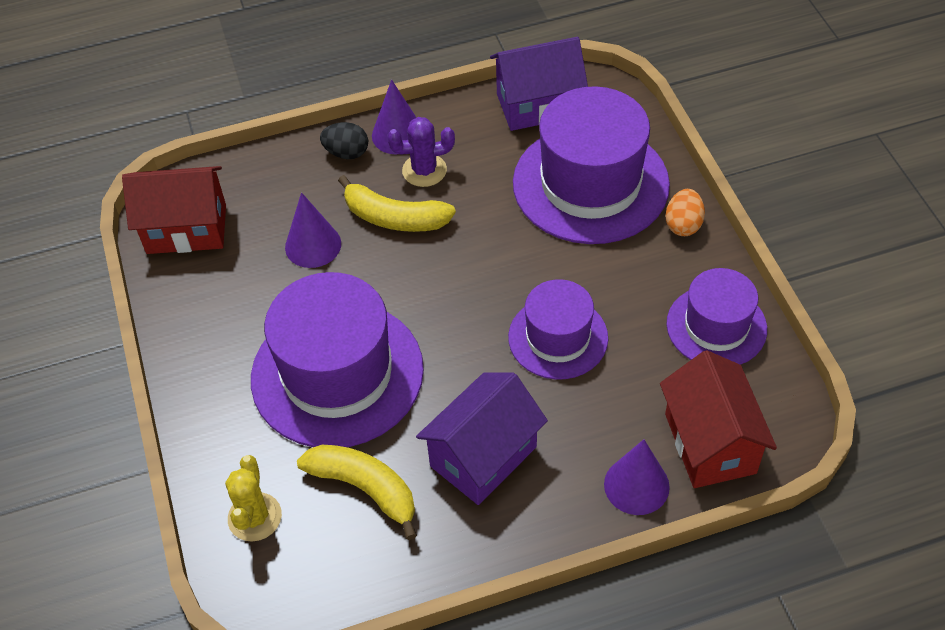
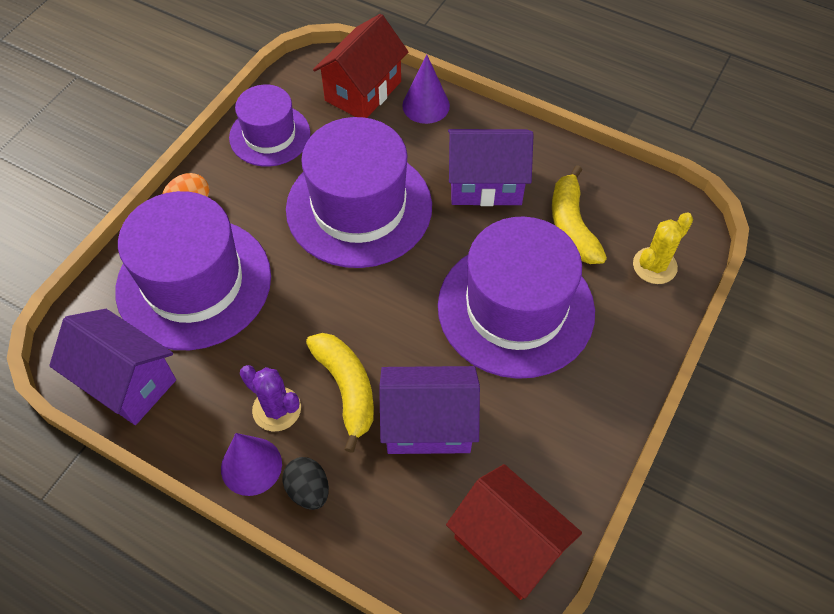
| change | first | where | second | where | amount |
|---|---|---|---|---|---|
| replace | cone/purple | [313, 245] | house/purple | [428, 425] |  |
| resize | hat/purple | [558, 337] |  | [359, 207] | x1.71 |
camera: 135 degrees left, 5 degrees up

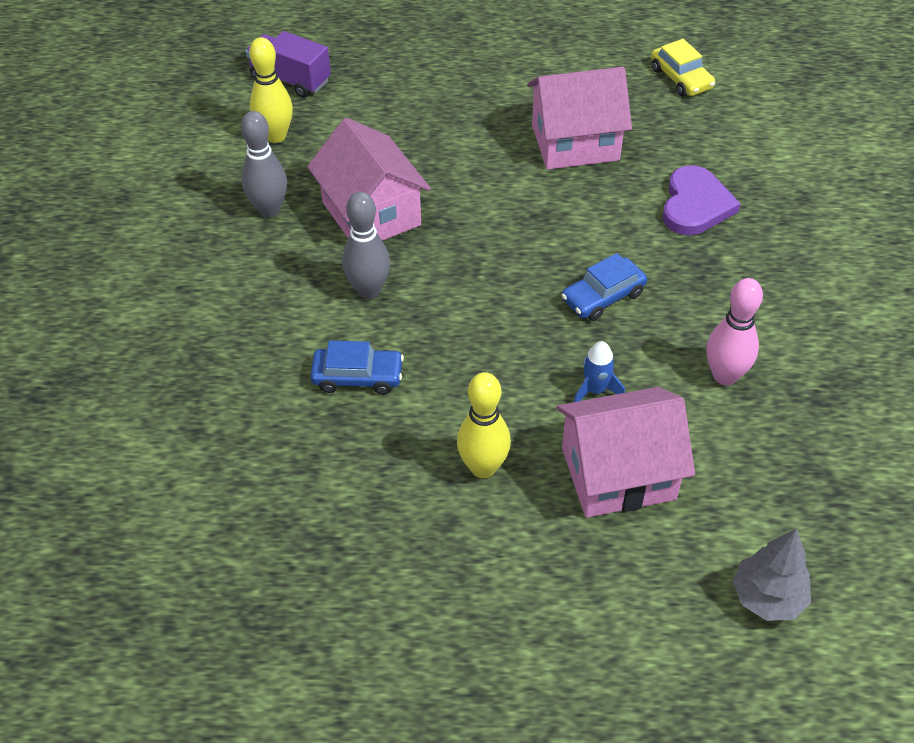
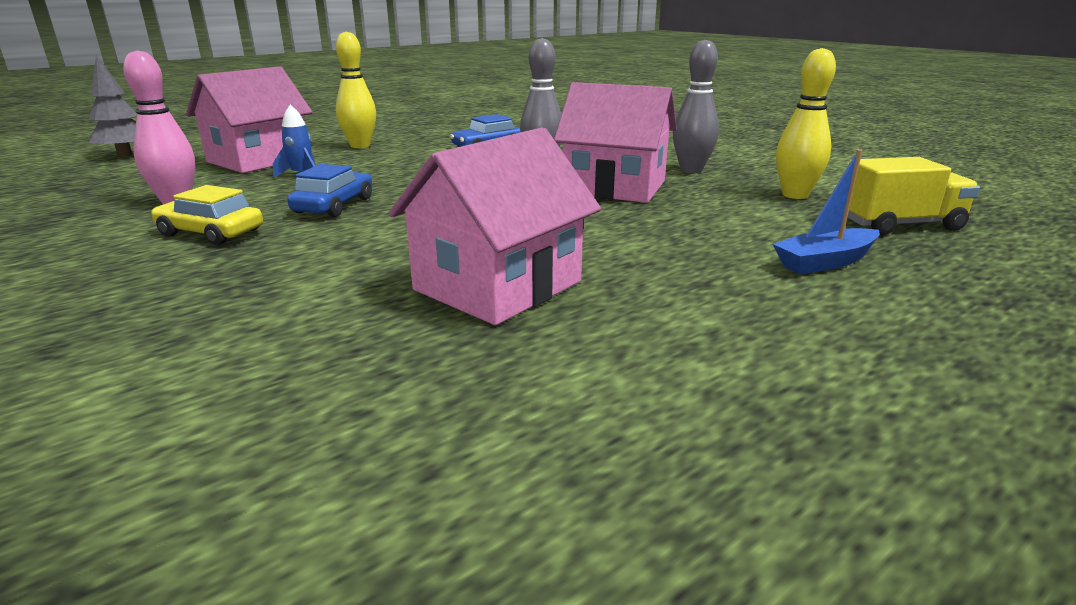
| change | first | where | second | where | amount |
|---|---|---|---|---|---|
| recolor | truck/purple | [290, 79] | truck/yellow | [900, 225] |  |
| move | car/yellow | [681, 78] |  | [211, 233] |  |
| delete | heart/purple | [695, 205] |  |  |  |
| insert |  |  | boat/blue | [825, 262] |  |
camera: 140 degrees right, 25 degrees down

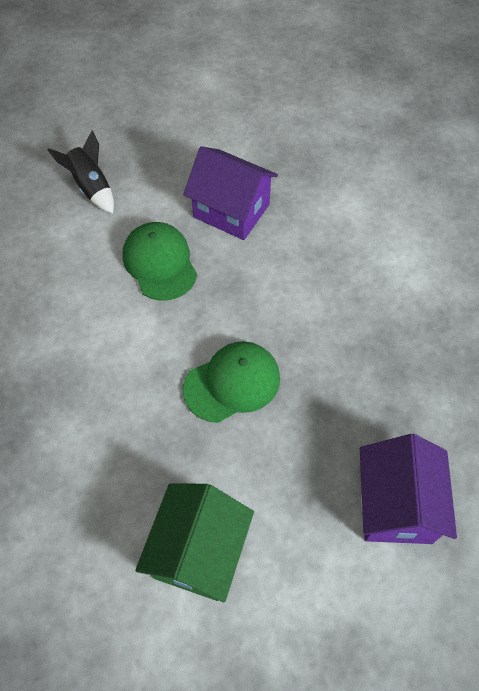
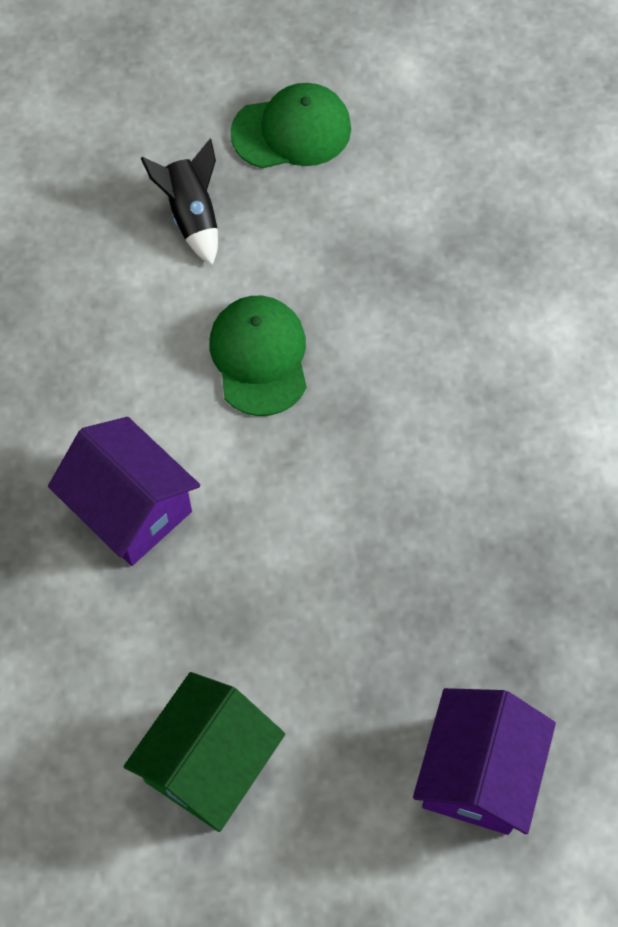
| change | first | where | second | where | amount |
|---|---|---|---|---|---|
| move | house/purple | [231, 211] |  | [131, 508] |  |
| move | cap/green | [232, 383] |  | [292, 131] |  |
camera: 15 degrees right, 5 degrees up

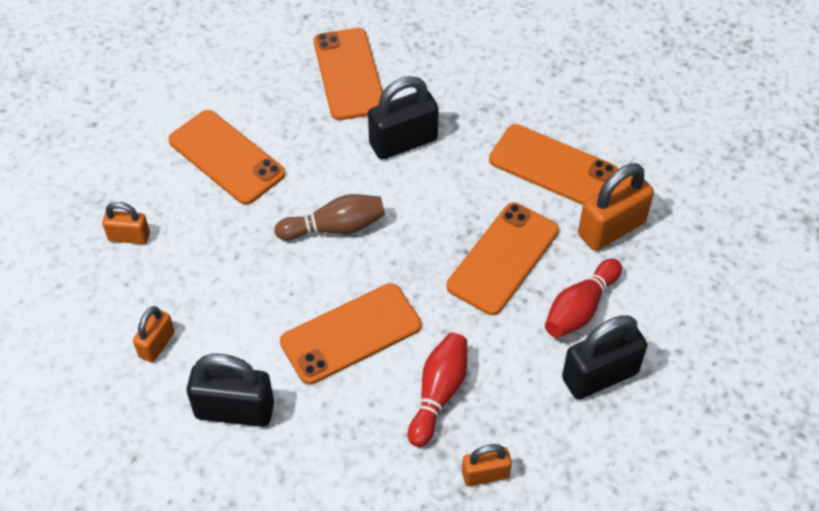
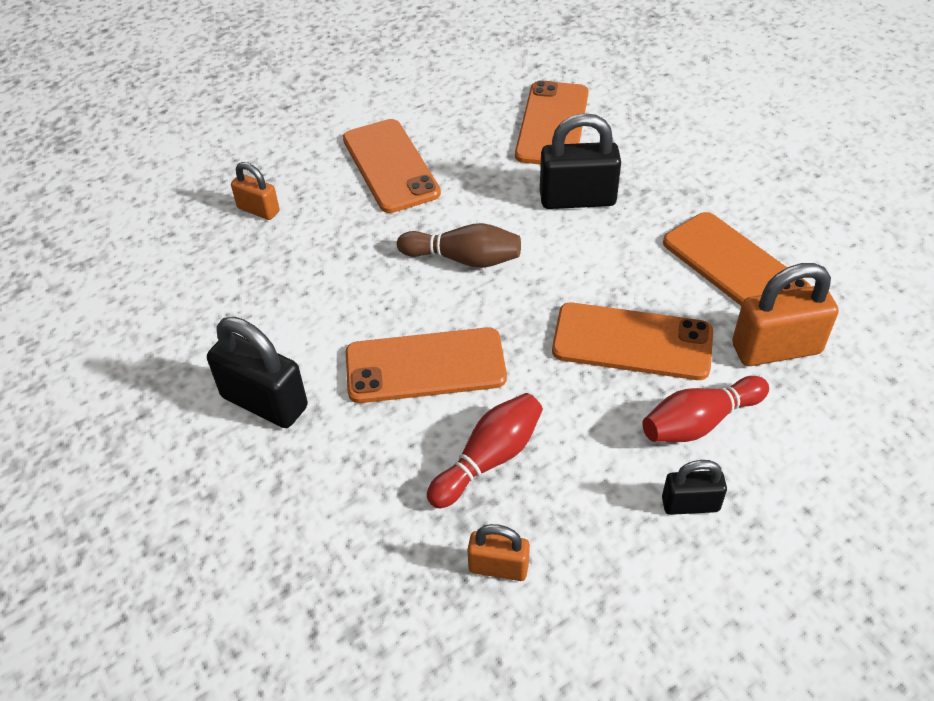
| change | first | where | second | where | amount |
|---|---|---|---|---|---|
| rotate | phone/orange | [503, 258] |  | [632, 342] | 45 degrees clockwise |
| delete | padlock/orange | [157, 344] |  |  |  |
| resize | padlock/black | [600, 375] |  | [690, 504] | x0.58 |
camera: 25 degrees right, 5 degrees down

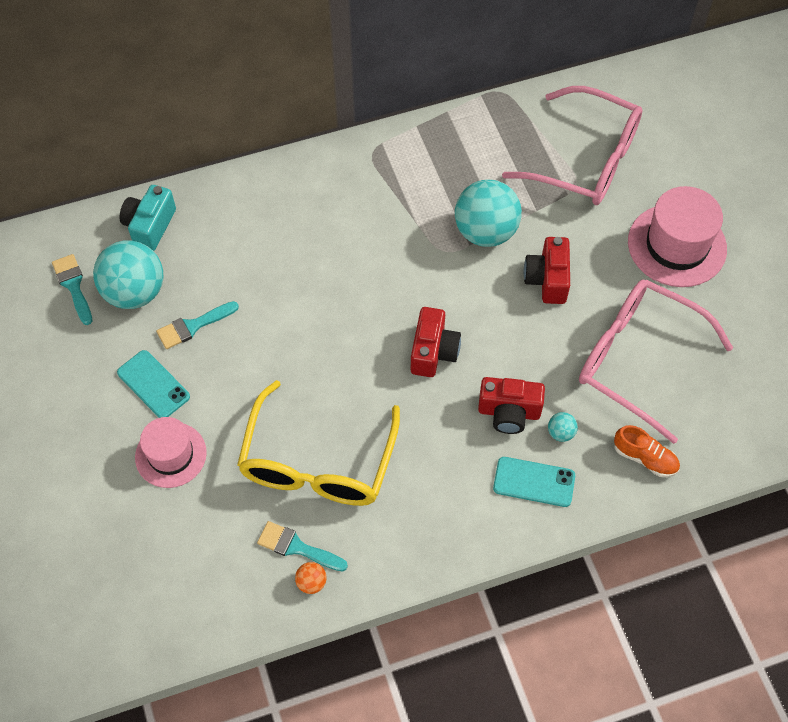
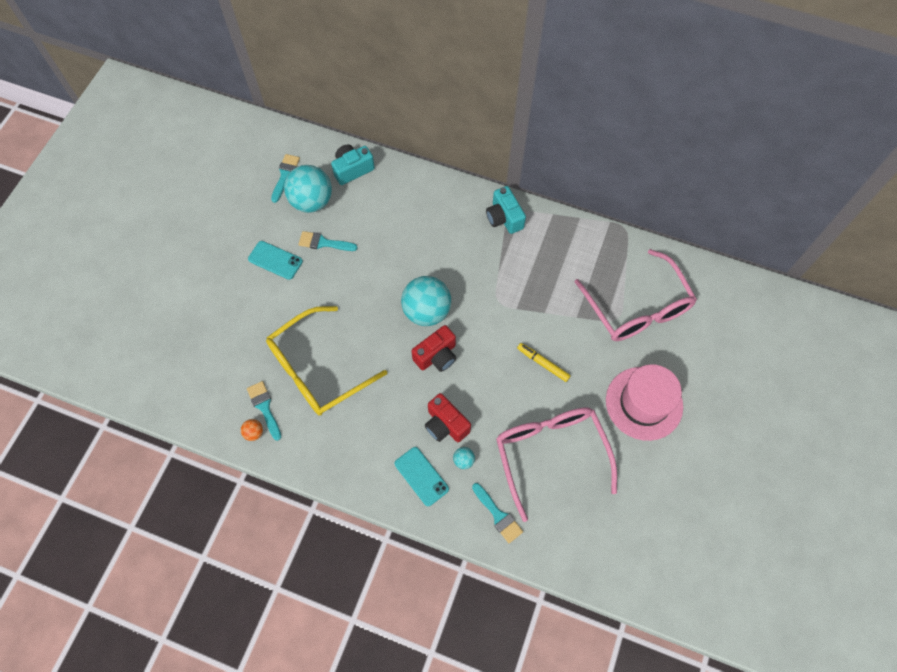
| change | first | where | second | where | amount |
|---|---|---|---|---|---|
| move | ball/turquoise | [485, 232] |  | [426, 311] |  |
| replace | camera/red | [547, 279] | marker/yellow | [543, 364] |  |
| rotate | phone/turquoise | [153, 384] |  | [275, 260] | 60 degrees counterclockwise |
| delete | hat/pink | [171, 455] |  |  |  |
| replace | shoe/orange | [645, 458] | brush/turquoise | [498, 515] |  |
| insert |  |  | camera/turquoise | [504, 218] |  |
camera: 40 degrees right, 5 degrees up

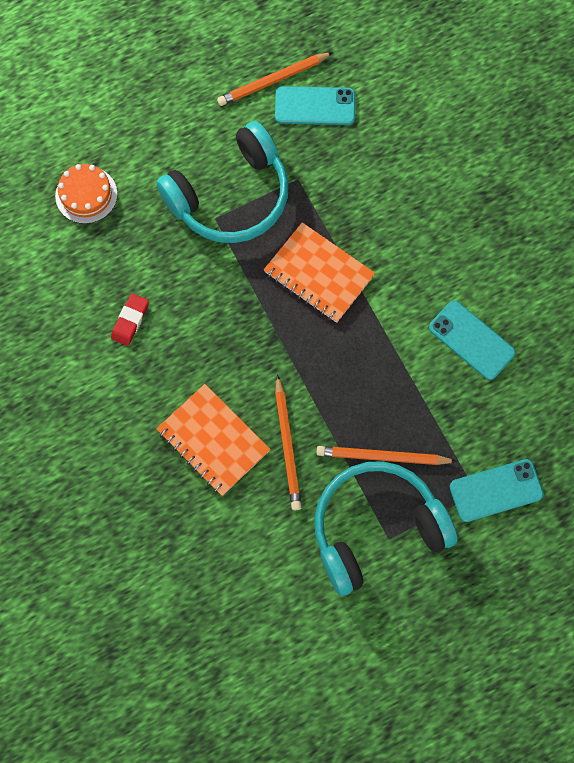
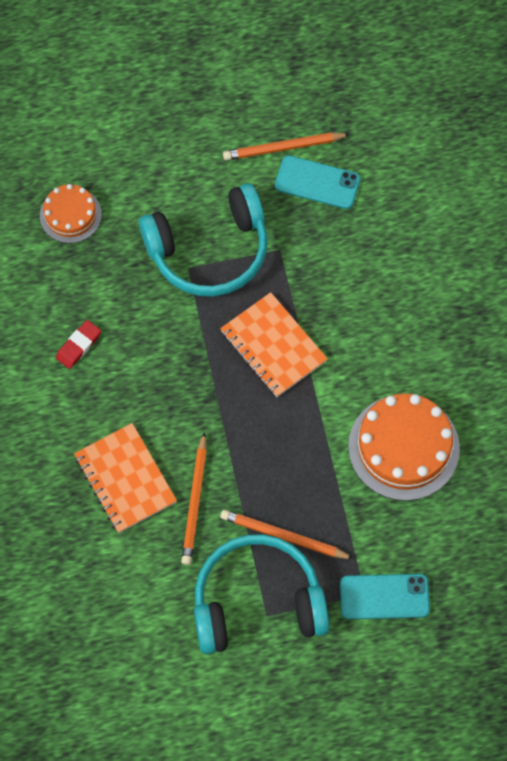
| change | first | where | second | where | amount |
|---|---|---|---|---|---|
| replace | phone/turquoise | [471, 340] | cake/orange | [404, 447] |  |
camera: 15 degrees right, 5 degrees down

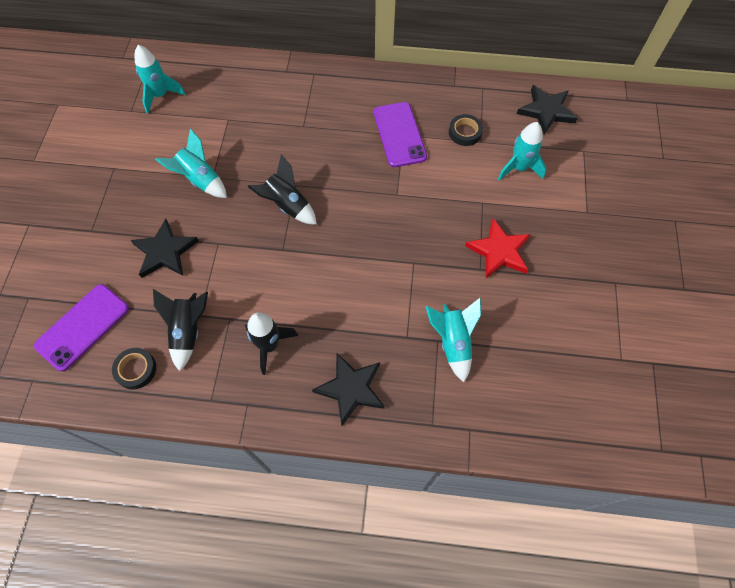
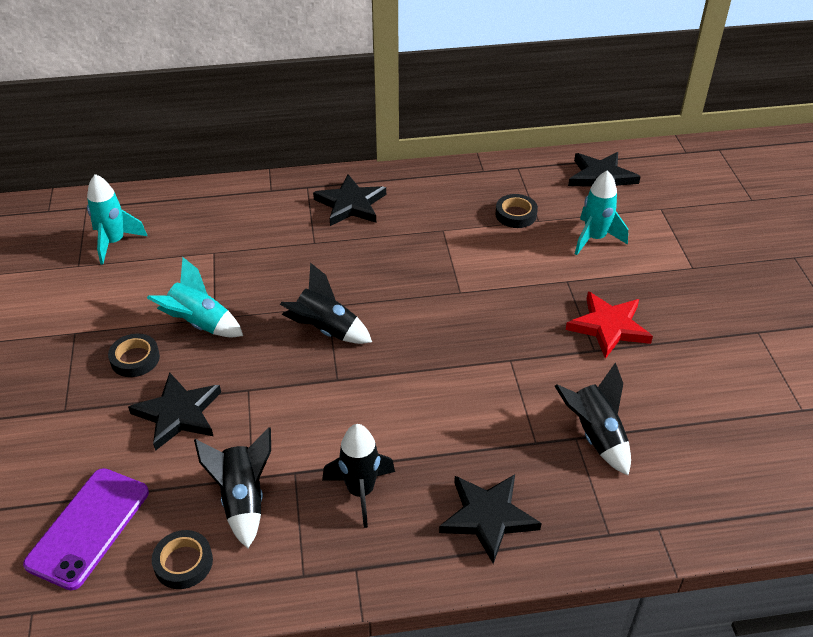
| change | first | where | second | where | amount |
|---|---|---|---|---|---|
| delete | phone/purple | [399, 134] |  |  |  |
| recolor | rocket/turquoise | [453, 342] | rocket/black | [595, 435] |  |
| insert |  |  | star/black | [351, 204] |  |
| insert |  |  | tape/black | [135, 359] |  |
camera: 15 degrees left, 20 degrees down

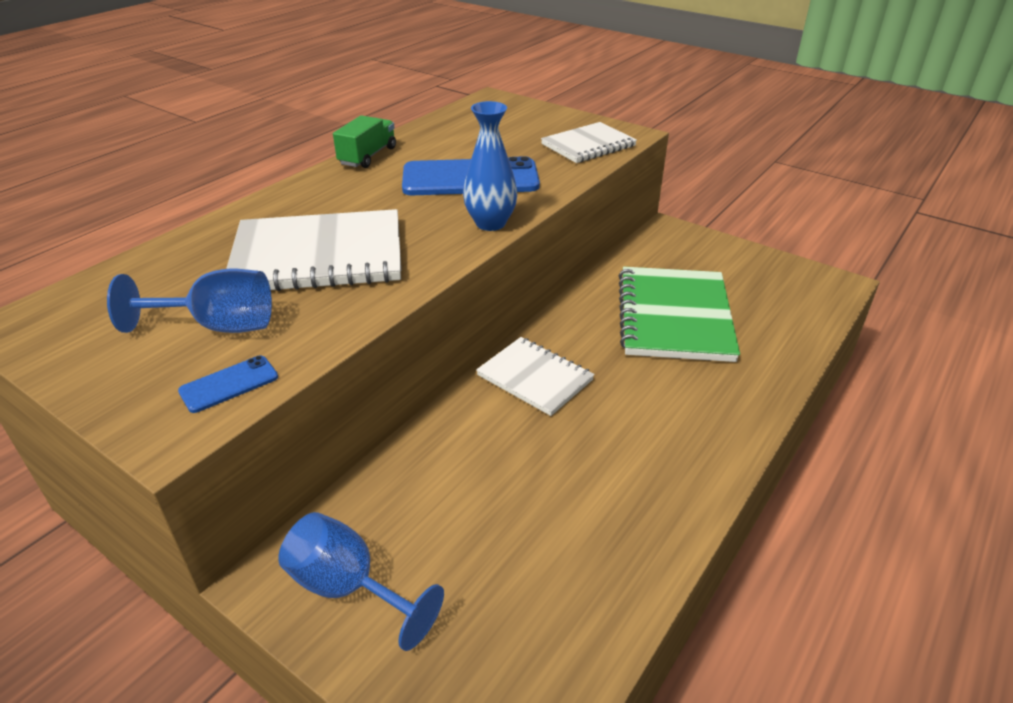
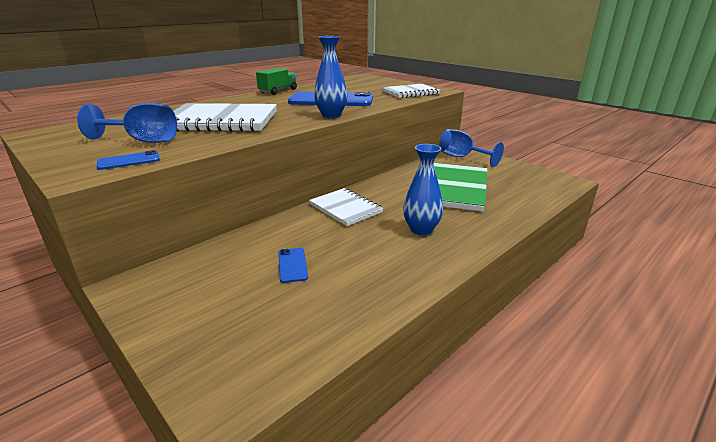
| change | first | where | second | where | amount |
|---|---|---|---|---|---|
| move | goblet/blue | [348, 588] |  | [462, 157] |  |
| insert |  |  | vase/blue | [421, 230] |  |
| insert |  |  | phone/blue | [292, 265] |  |
camera: 10 degrees right, 10 degrees down

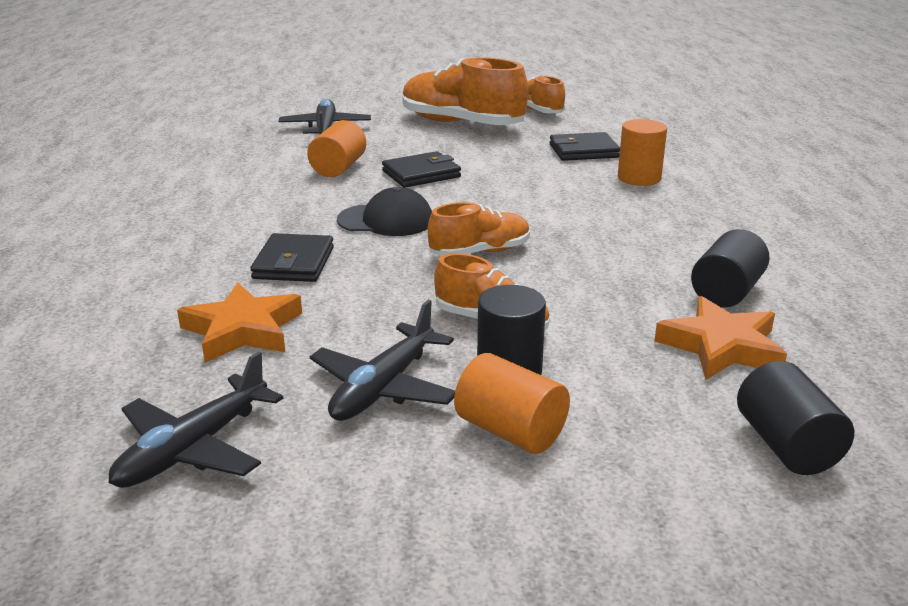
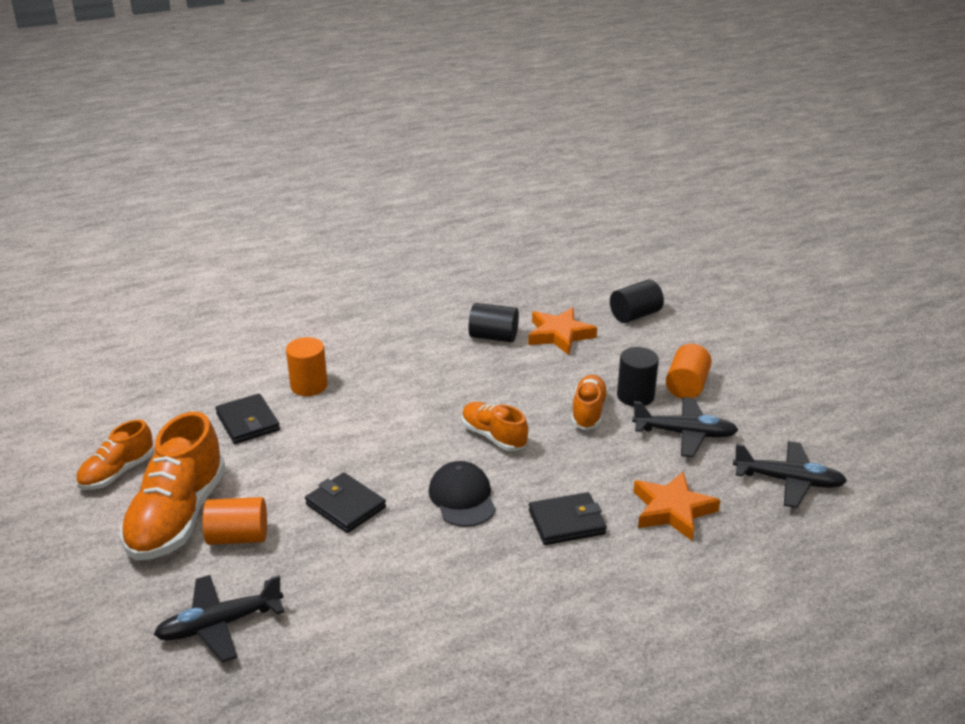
| change | first | where | second | where | amount |
|---|---|---|---|---|---|
| move | cylinder/orange | [338, 168] |  | [238, 537] |  |
camera: 110 degrees left, 5 degrees up

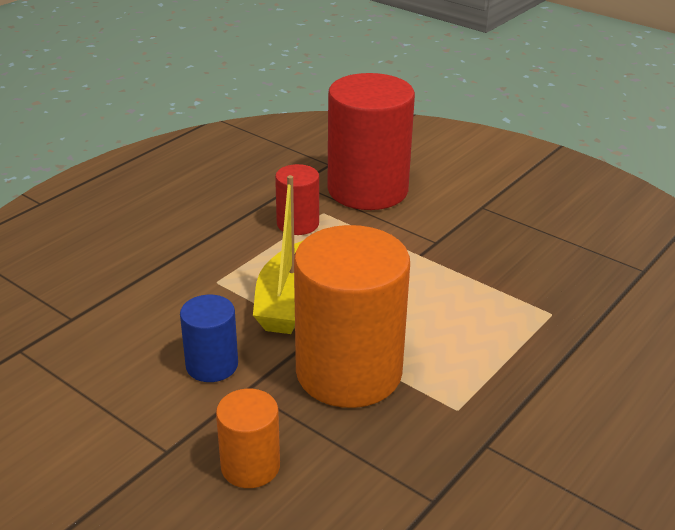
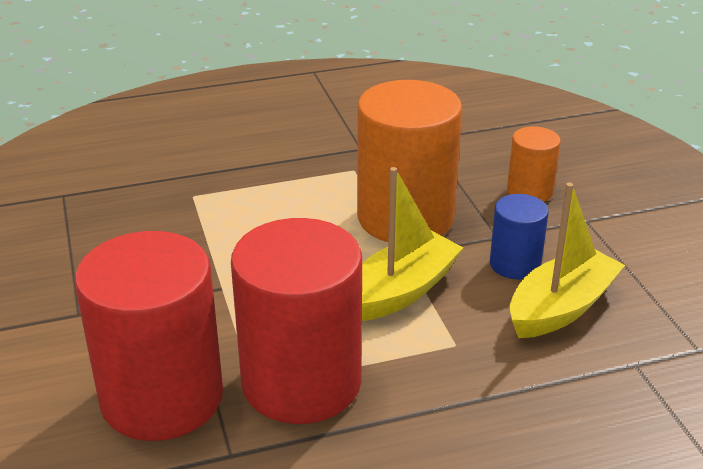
| change | first | where | second | where | amount |
|---|---|---|---|---|---|
| resize | cylinder/red | [298, 224] |  | [301, 382] | x2.02 |
| insert |  |  | boat/yellow | [561, 308] |  |
camera: 145 degrees left, 0 degrees up

